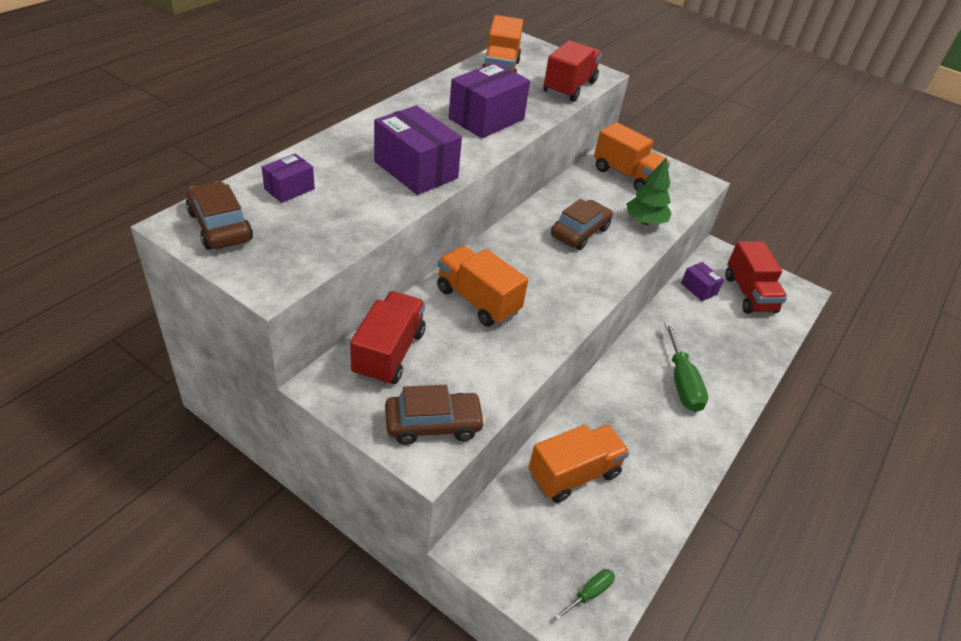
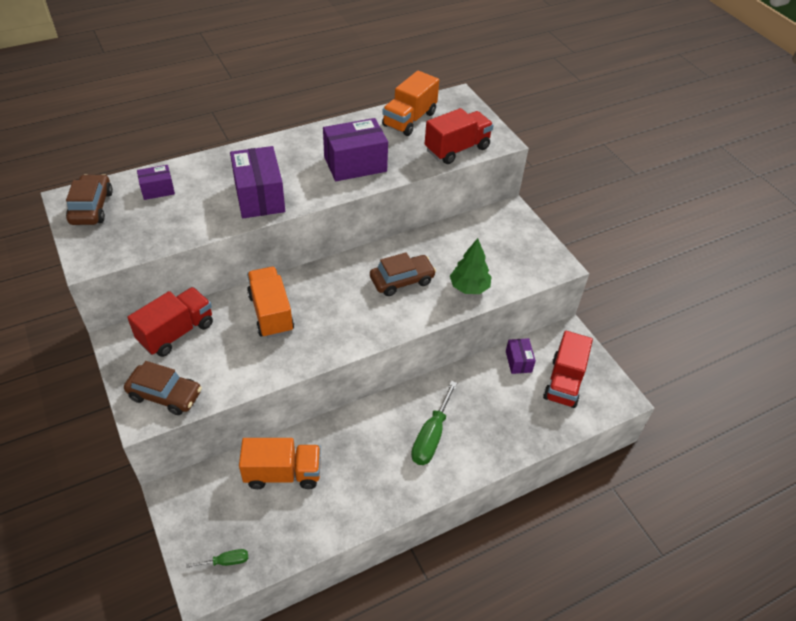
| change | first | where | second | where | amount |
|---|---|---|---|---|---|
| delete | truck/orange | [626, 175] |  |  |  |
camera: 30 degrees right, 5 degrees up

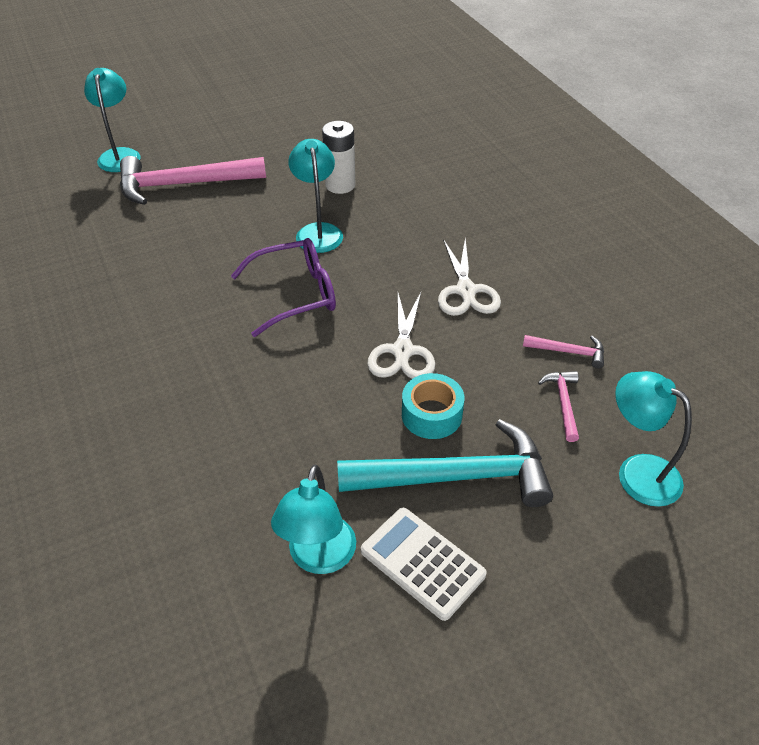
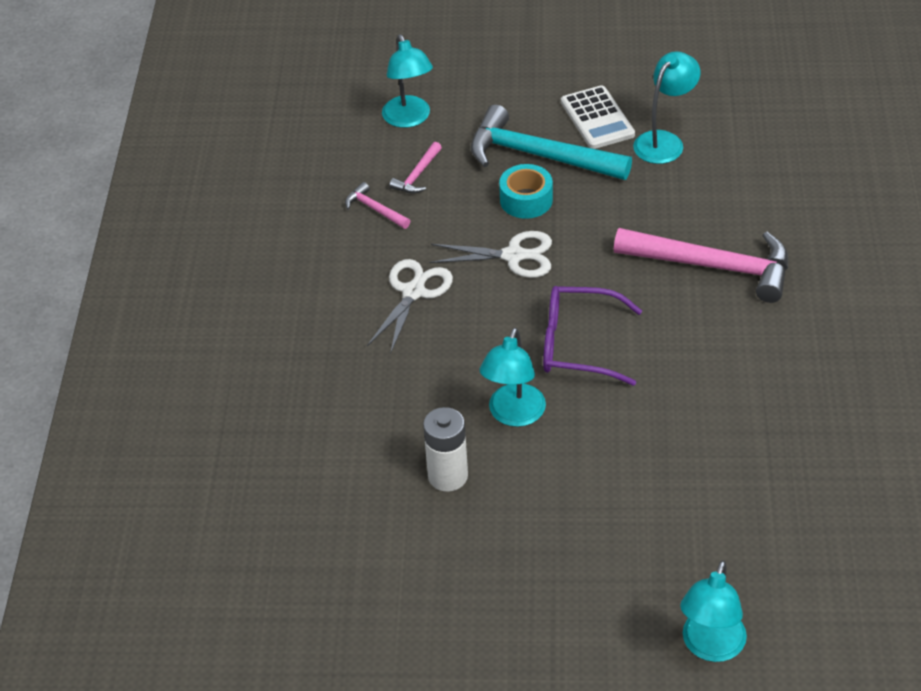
| change | first | where | second | where | amount |
|---|---|---|---|---|---|
| move | hammer/pink | [183, 185] |  | [713, 266] |  |
| rotate | scissors/white | [402, 351] |  | [514, 256] | 60 degrees clockwise |
camera: 150 degrees left, 0 degrees up

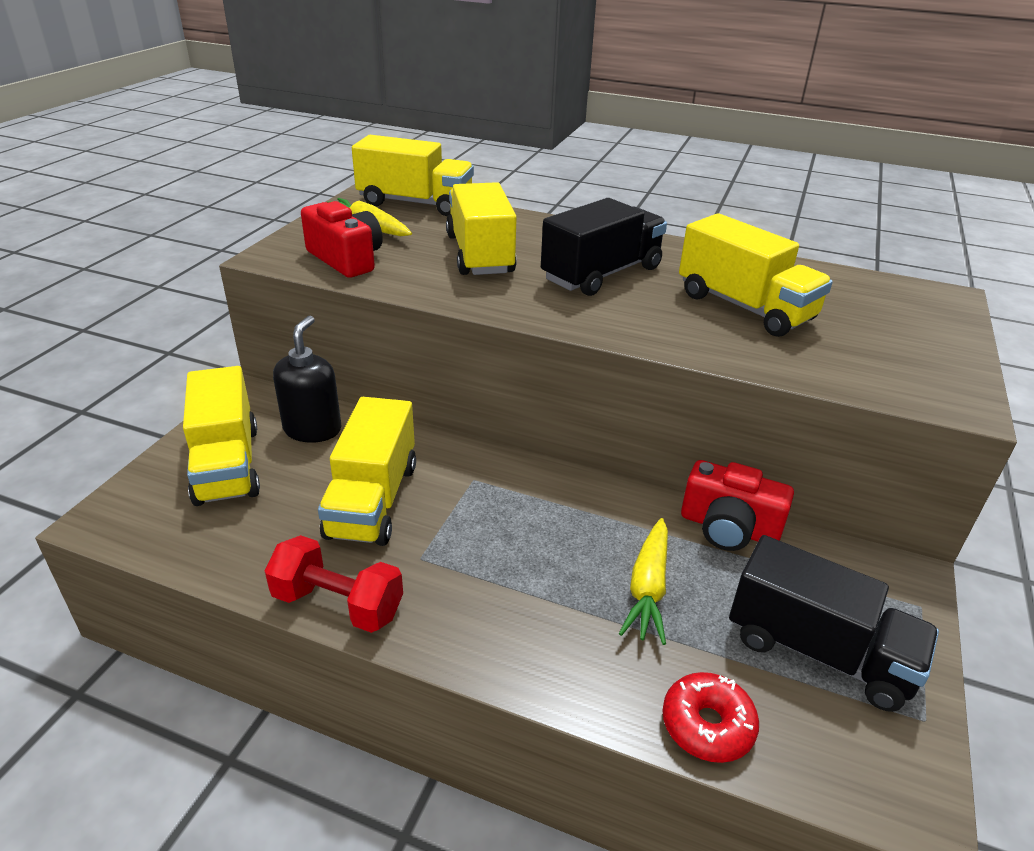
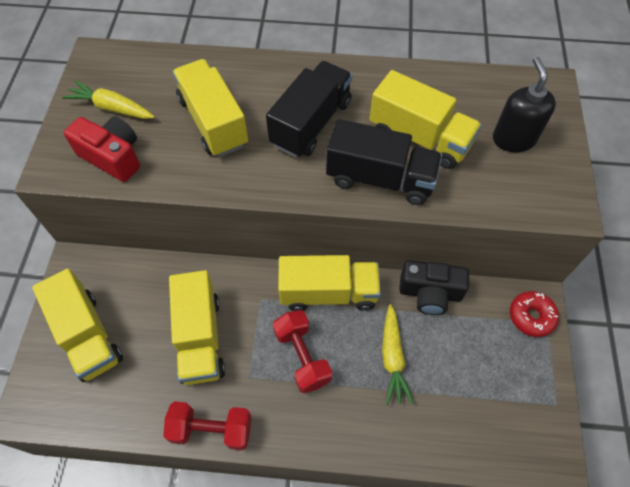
| change | first | where | second | where | amount |
|---|---|---|---|---|---|
| move | truck/yellow | [415, 203] |  | [328, 292] |  |
| move | soap dispenser/black | [313, 429] |  | [513, 139] |  |
| recolor | camera/red | [728, 528] | camera/black | [430, 293] |  |
| move | truck/black | [818, 651] |  | [380, 178] |  |
| move | donut/red | [707, 725] |  | [531, 316] |  |
| insert |  |  | dumbbell/red | [302, 356] |  |
camera: 15 degrees left, 25 degrees up

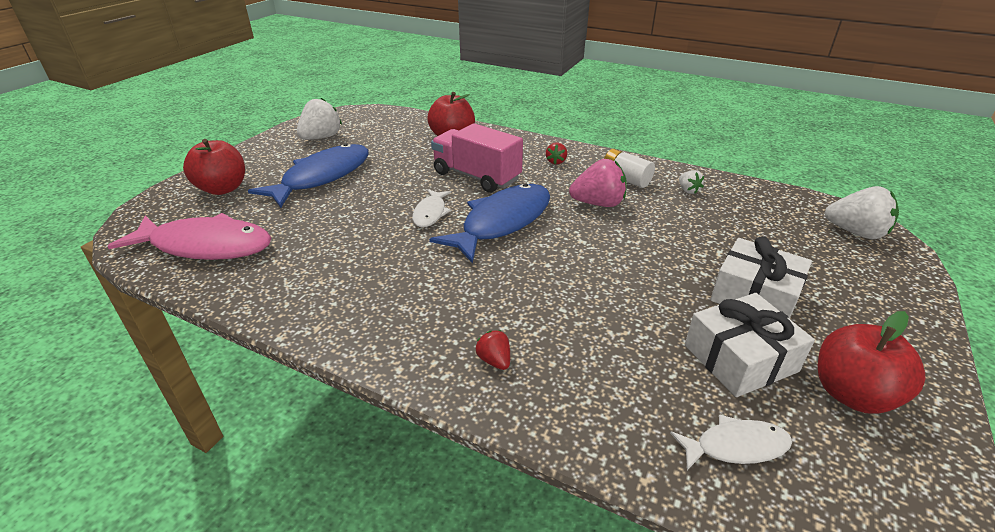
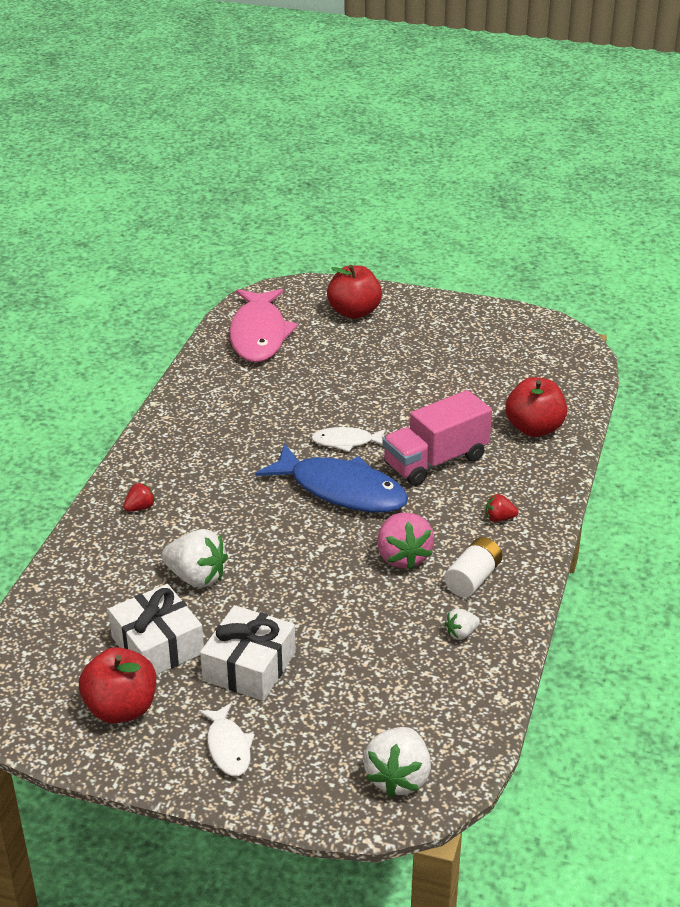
| change | first | where | second | where | amount |
|---|---|---|---|---|---|
| move | strawberry/white | [321, 138] |  | [196, 577] |  |
| rotate | truck/pink | [476, 176] |  | [435, 461] | 150 degrees counterclockwise |
| delete | fish/blue | [322, 177] |  |  |  |
| move | fish/white | [735, 446] |  | [228, 747] |  |
camera: 80 degrees right, 0 degrees up

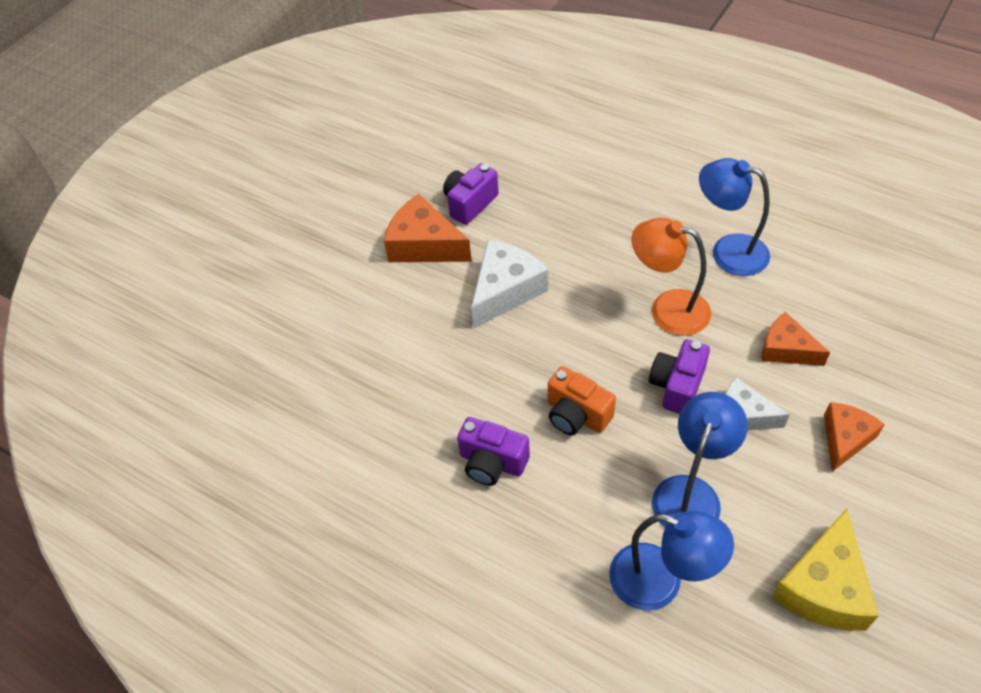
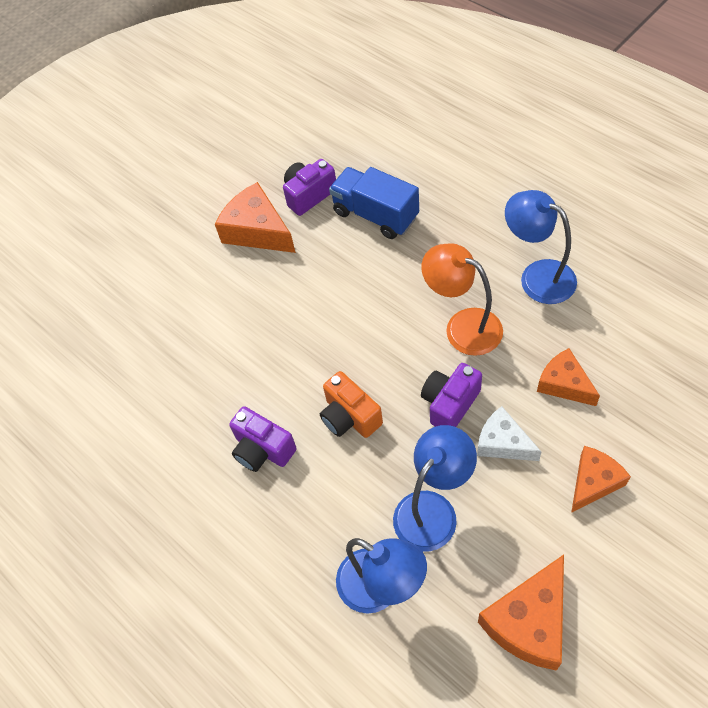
| change | first | where | second | where | amount |
|---|---|---|---|---|---|
| delete | cheese/white | [505, 290] |  |  |  |
| recolor | cheese/yellow | [823, 587] | cheese/orange | [529, 621] |  |
| insert |  |  | truck/blue | [375, 215] |  |
camera: 15 degrees right, 5 degrees up

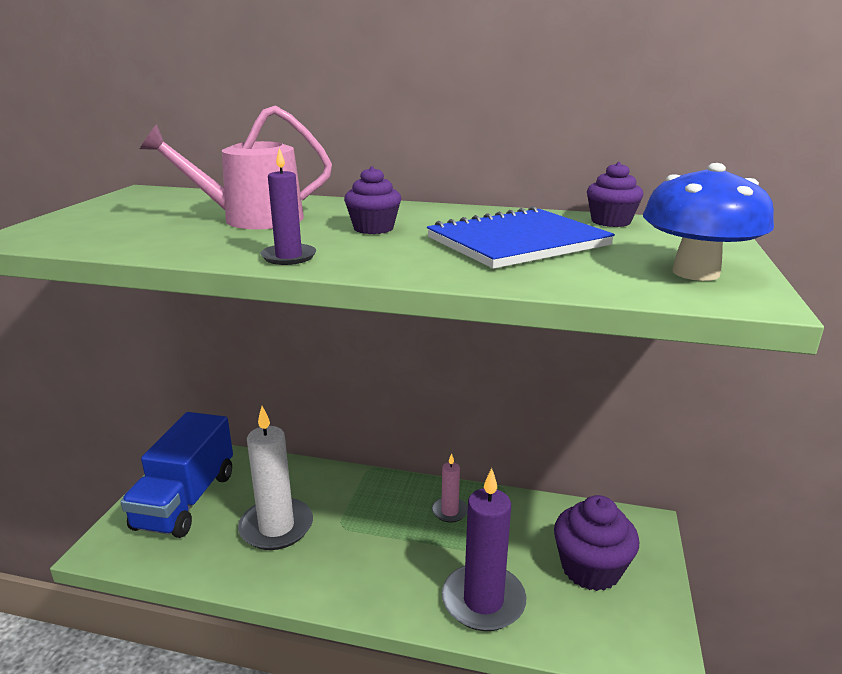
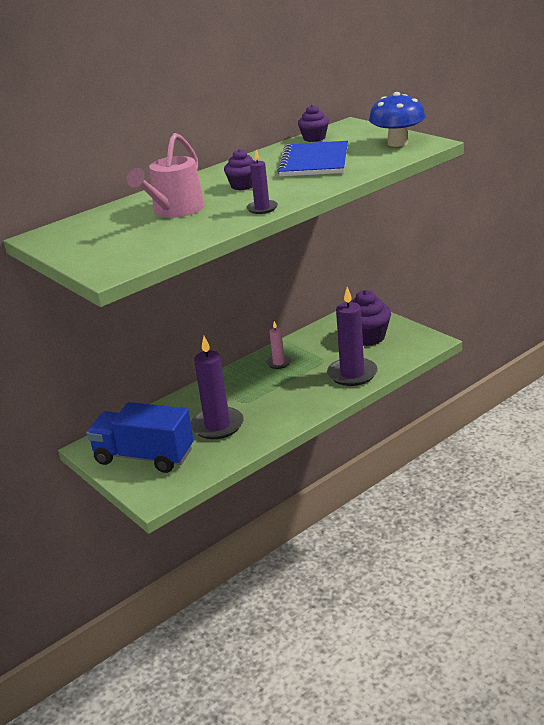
| change | first | where | second | where | amount |
|---|---|---|---|---|---|
| recolor | candle/white | [276, 527] | candle/purple | [217, 425] |  |
| rotate | truck/blue | [186, 500] |  | [144, 457] | 150 degrees clockwise |
camera: 50 degrees left, 5 degrees up

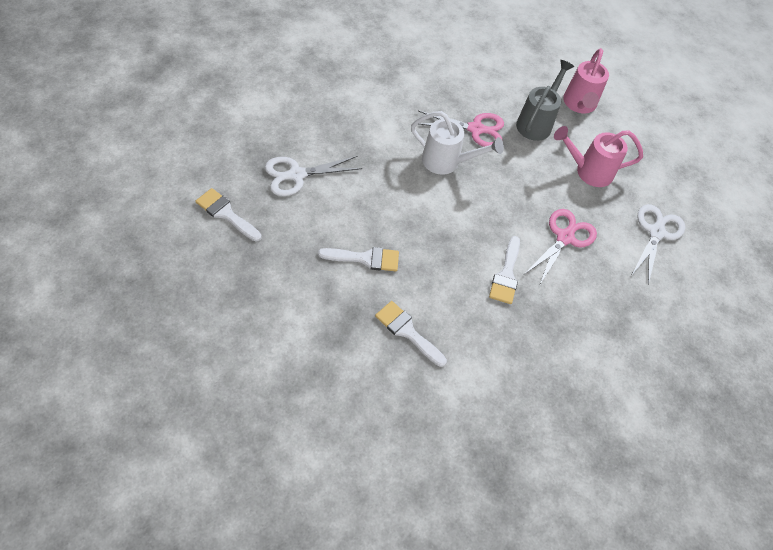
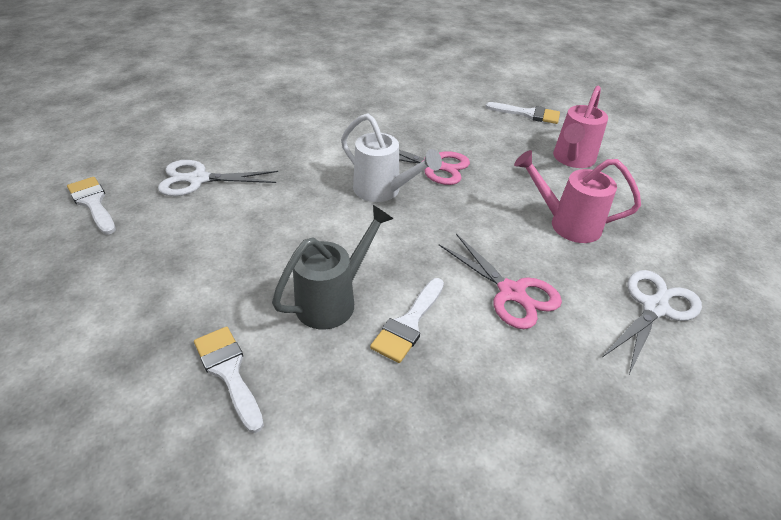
| change | first | where | second | where | amount |
|---|---|---|---|---|---|
| move | watering can/grey | [536, 122] |  | [333, 300] |  |
| rotate | scissors/pink | [564, 238] |  | [511, 292] | 90 degrees clockwise |
| move | brush/white | [365, 258] |  | [528, 114] |  |
camera: 20 degrees right, 15 degrees down

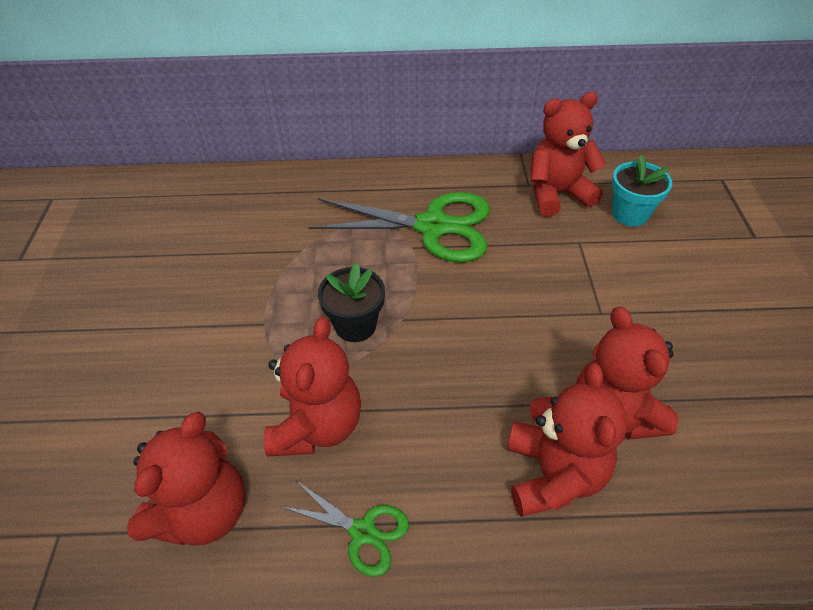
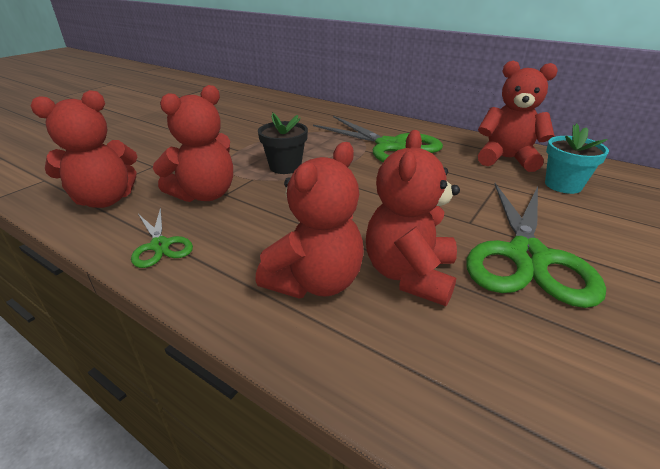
| change | first | where | second | where | amount |
|---|---|---|---|---|---|
| insert |  |  | scissors/green | [527, 257] |  |
camera: 35 degrees right, 15 degrees down

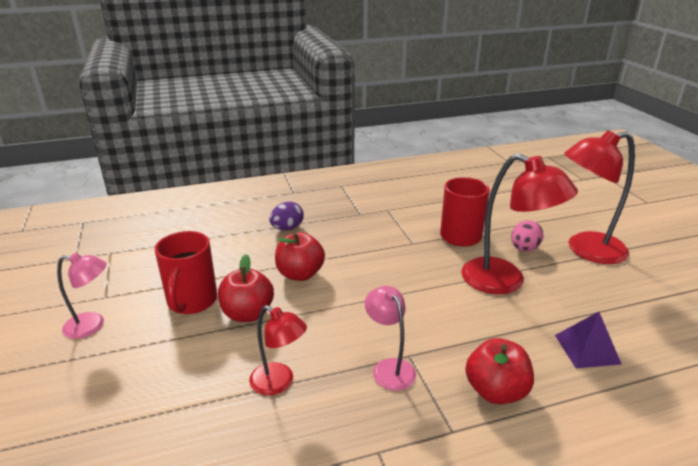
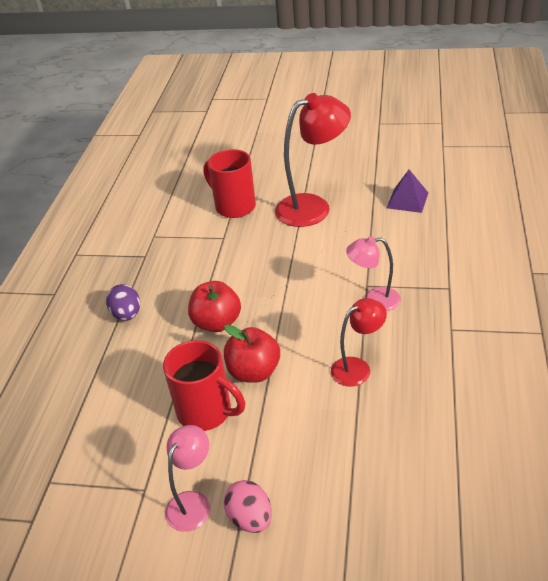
| change | first | where | second | where | amount |
|---|---|---|---|---|---|
| delete | lamp/red | [585, 250] |  |  |  |
| move | egg/pink | [524, 249] |  | [250, 518] |  |
| delete | apple/red | [495, 391] |  |  |  |
camera: 60 degrees left, 10 degrees up

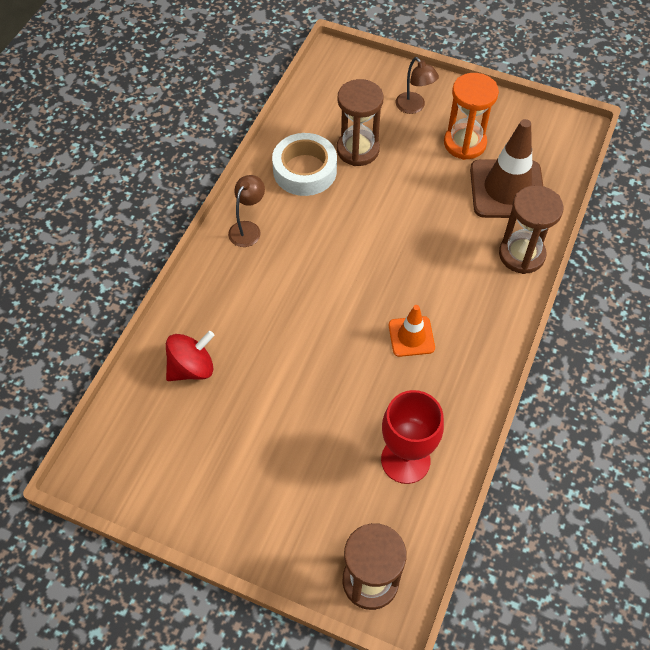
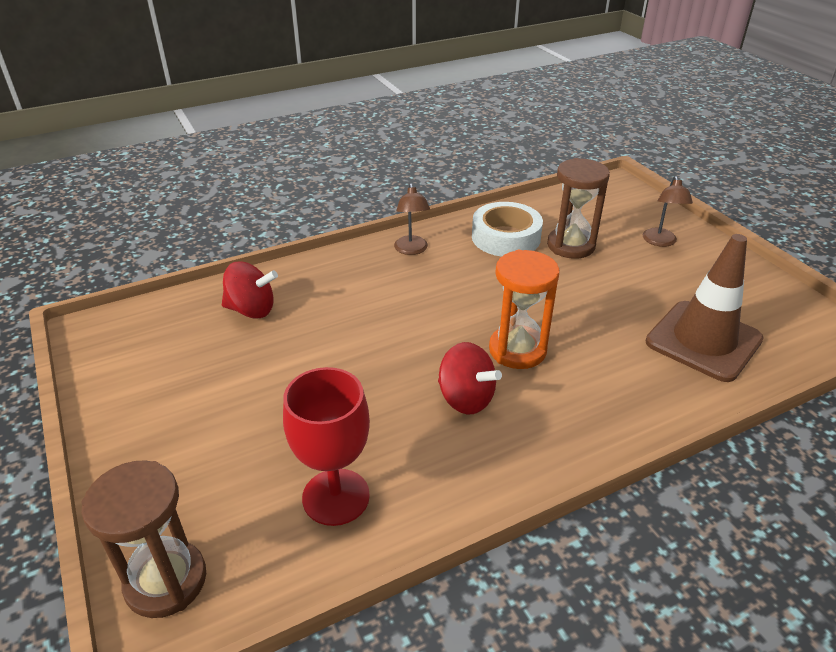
| change | first | where | second | where | amount |
|---|---|---|---|---|---|
| move | hourglass/orange | [464, 143] |  | [517, 350] |  |
| rotate | lamp/brown | [248, 229] |  | [411, 250] | 105 degrees clockwise |
| delete | hourglass/brown | [521, 255] |  |  |  |
| replace | traffic cone/orange | [411, 336] | spinning top/red | [466, 399] |  |
camera: 40 degrees right, 20 degrees down

